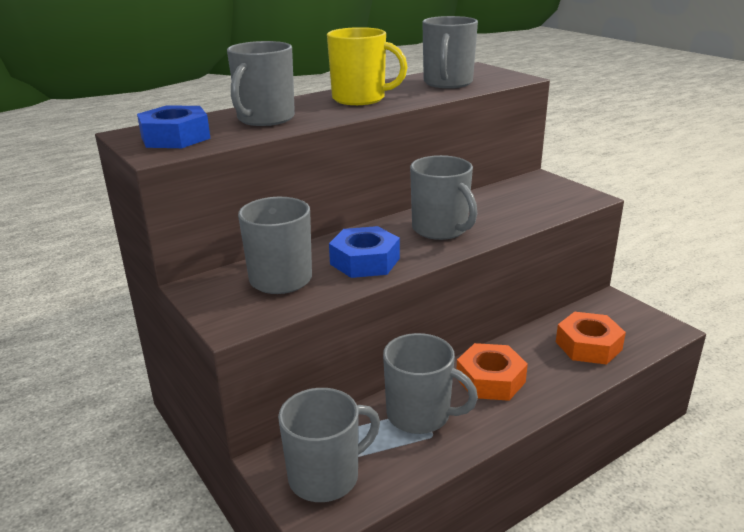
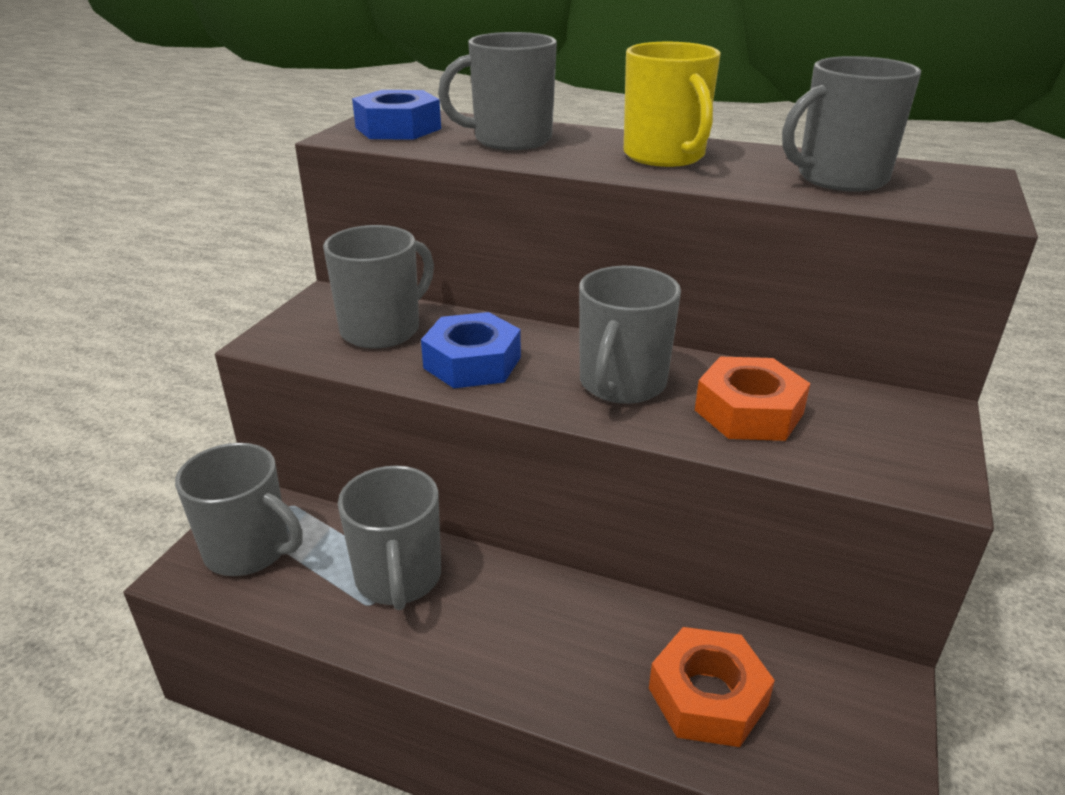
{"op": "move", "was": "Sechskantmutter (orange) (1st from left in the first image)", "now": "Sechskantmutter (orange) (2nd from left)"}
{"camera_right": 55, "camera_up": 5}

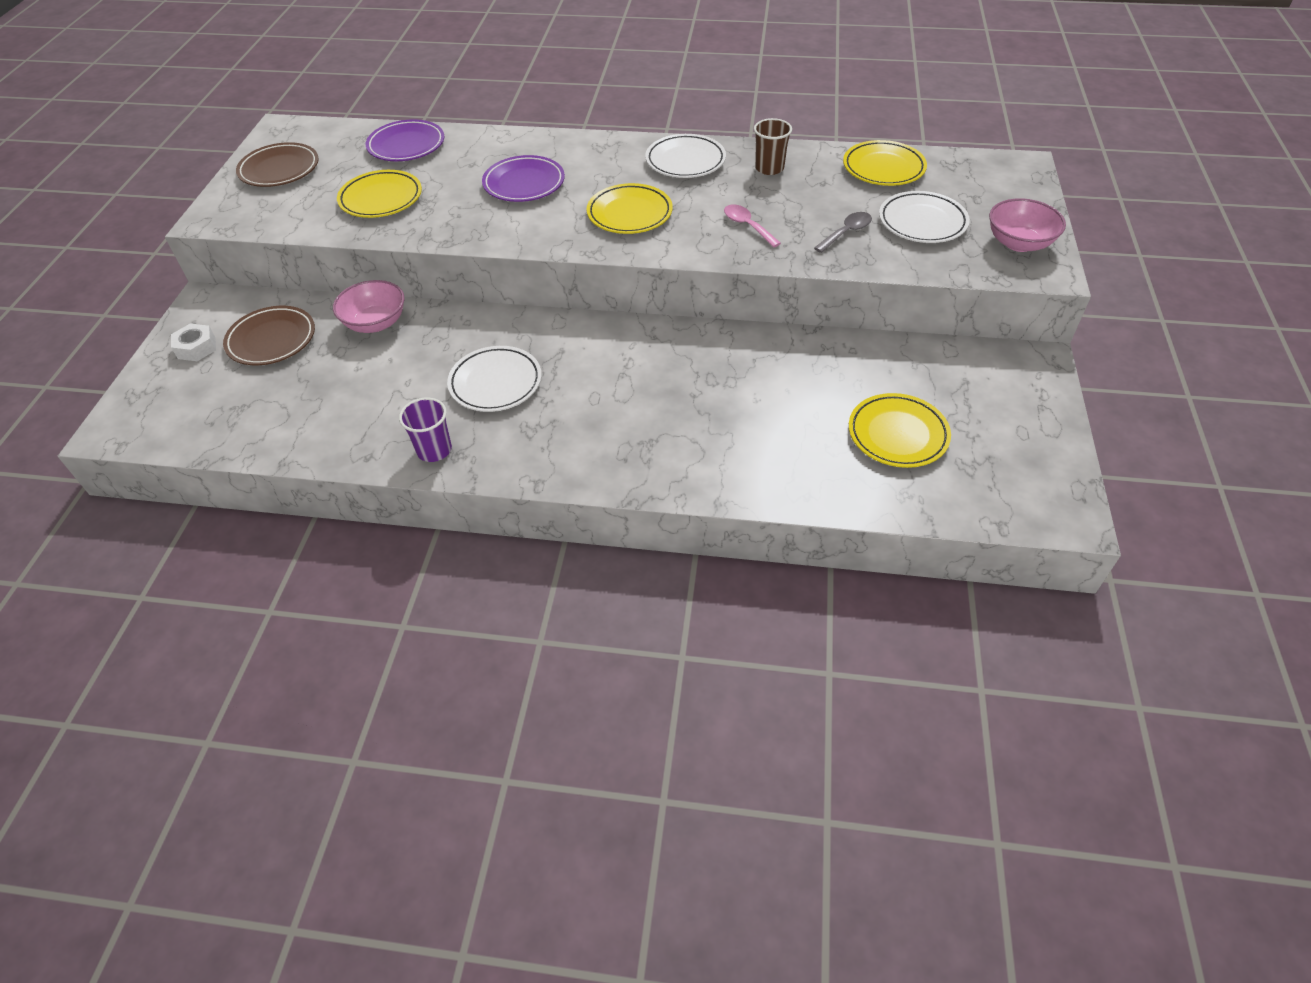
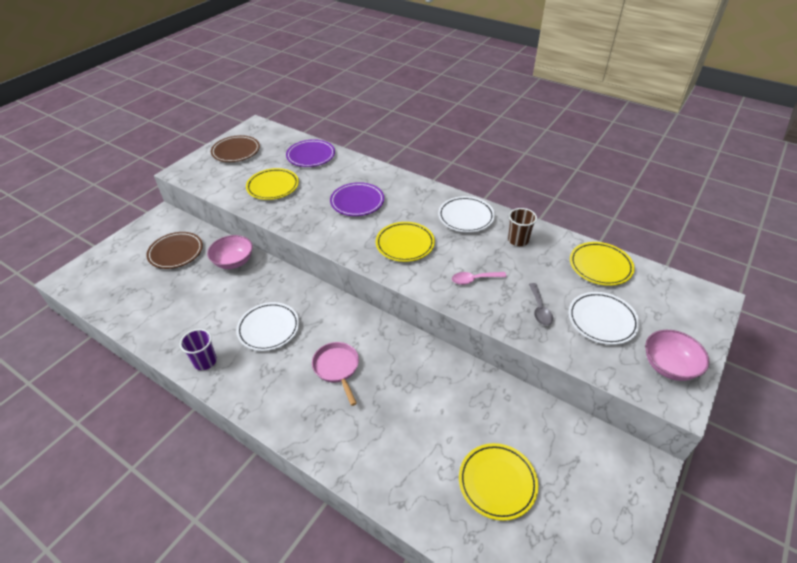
{"op": "delete", "was": "Sechskantmutter (weiß)"}
{"op": "insert", "now": "Pfanne (rosa)"}
{"op": "rotate", "was": "Löffel (rosa)", "clockwise": -90}
{"op": "rotate", "was": "Löffel (grau)", "clockwise": 105}
{"camera_right": 25, "camera_up": -5}

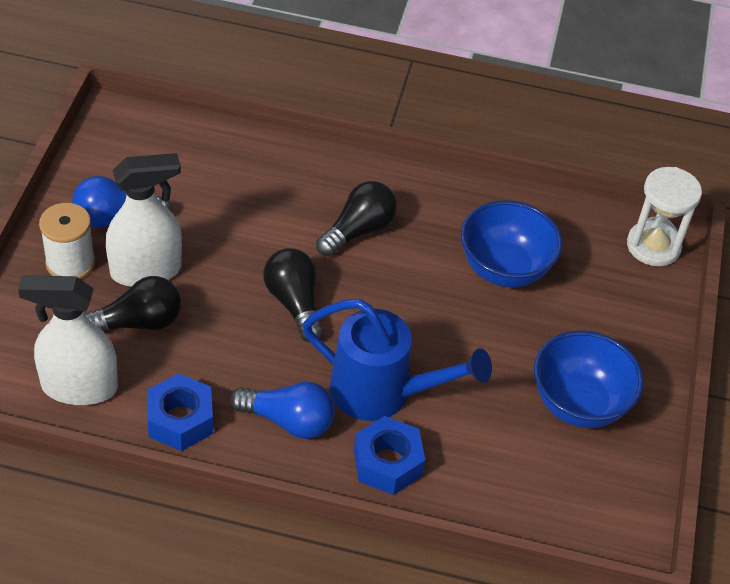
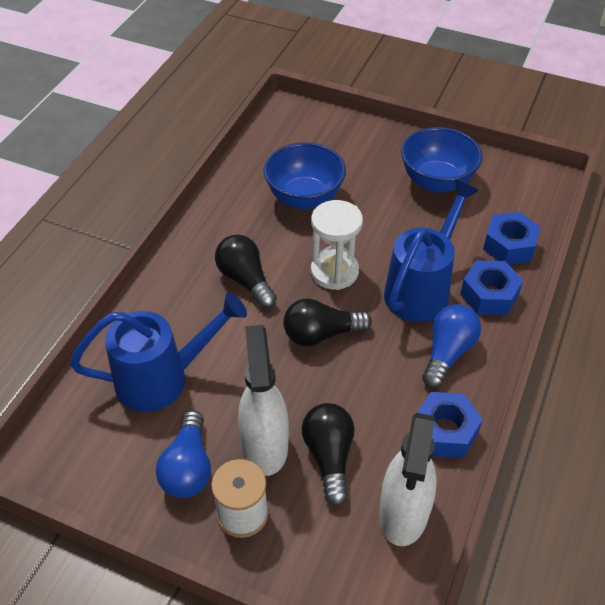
{"op": "insert", "now": "Gießkanne (blau) (1st from left)"}
{"op": "insert", "now": "Sechskantmutter (blau) (3rd from left)"}
{"op": "move", "was": "Sanduhr (weiß)"}
{"camera_right": -75, "camera_up": 0}

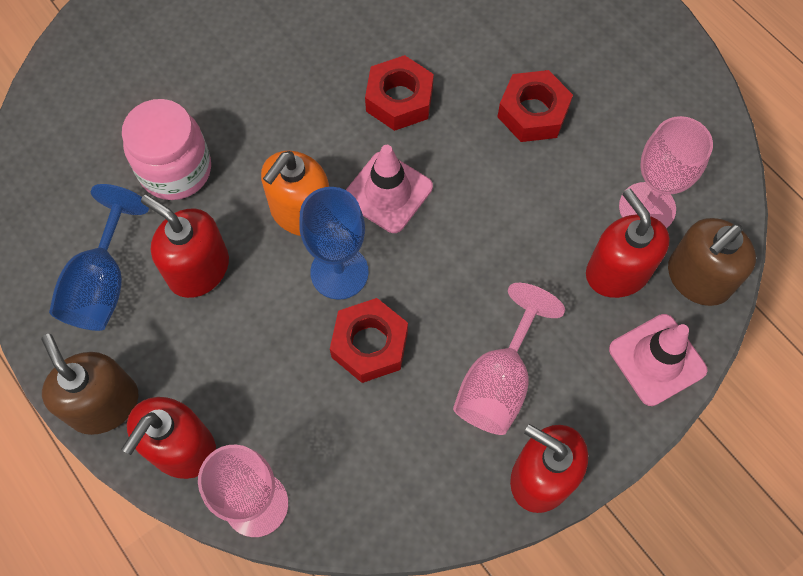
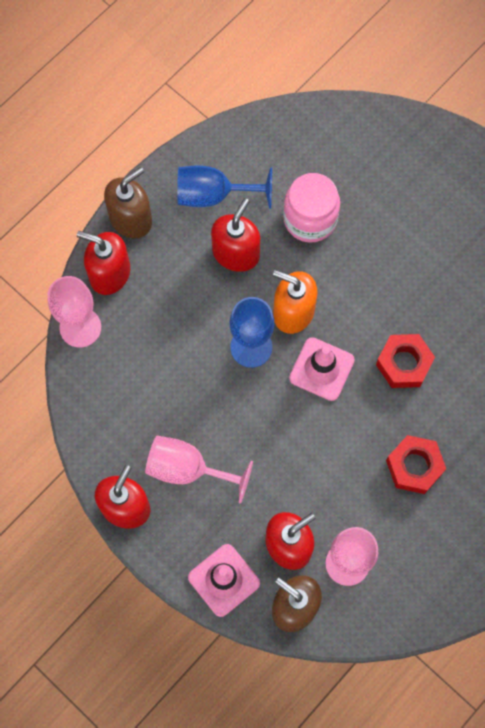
{"op": "delete", "was": "Sechskantmutter (rot) (1st from left)"}
{"camera_right": 80, "camera_up": 5}

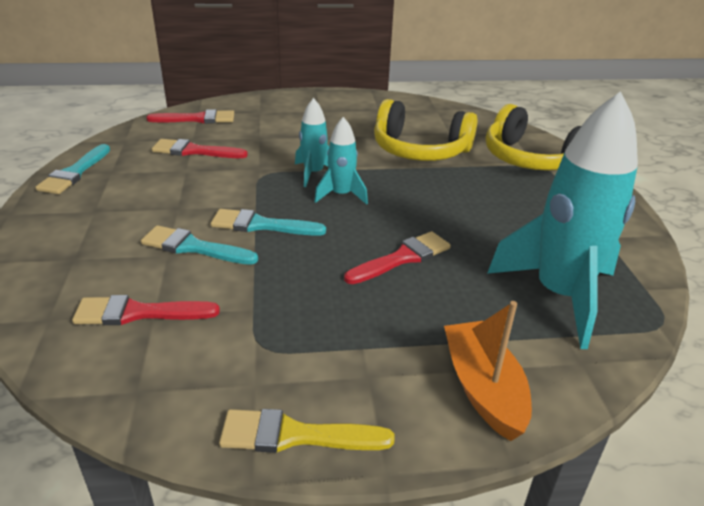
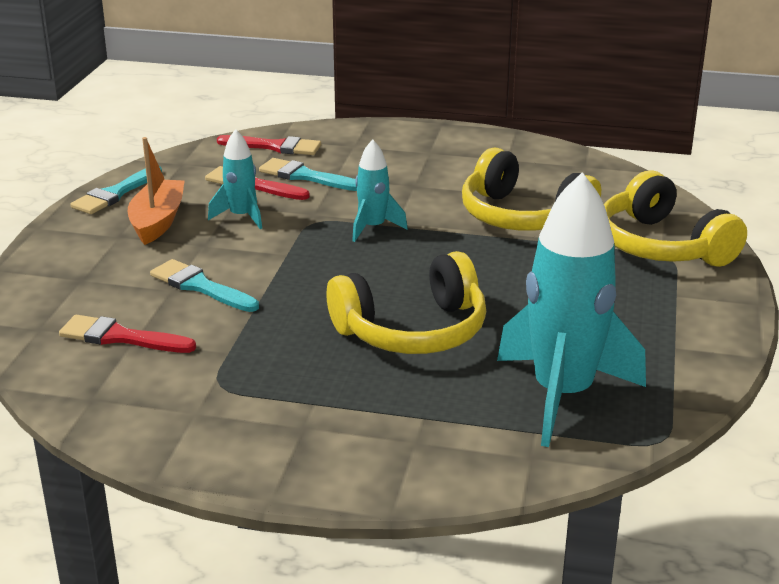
{"op": "delete", "was": "Pinsel (gelb)"}
{"op": "move", "was": "Pinsel (türkis) (3rd from left)"}
{"op": "move", "was": "Rakete (türkis) (2nd from left in the first image)", "now": "Rakete (türkis) (1st from left)"}
{"op": "move", "was": "Boot (orange)"}
{"op": "replace", "was": "Pinsel (rot) (4th from left)", "now": "Kopfhörer (gelb) (1st from left)"}
{"camera_right": 20, "camera_up": -5}

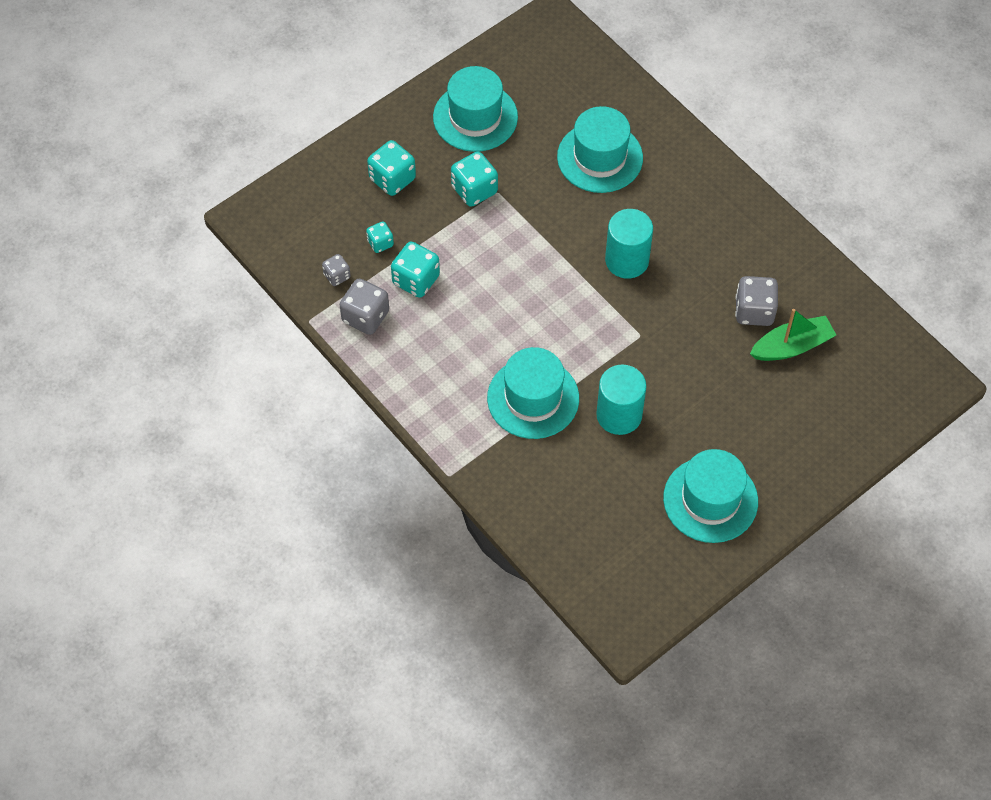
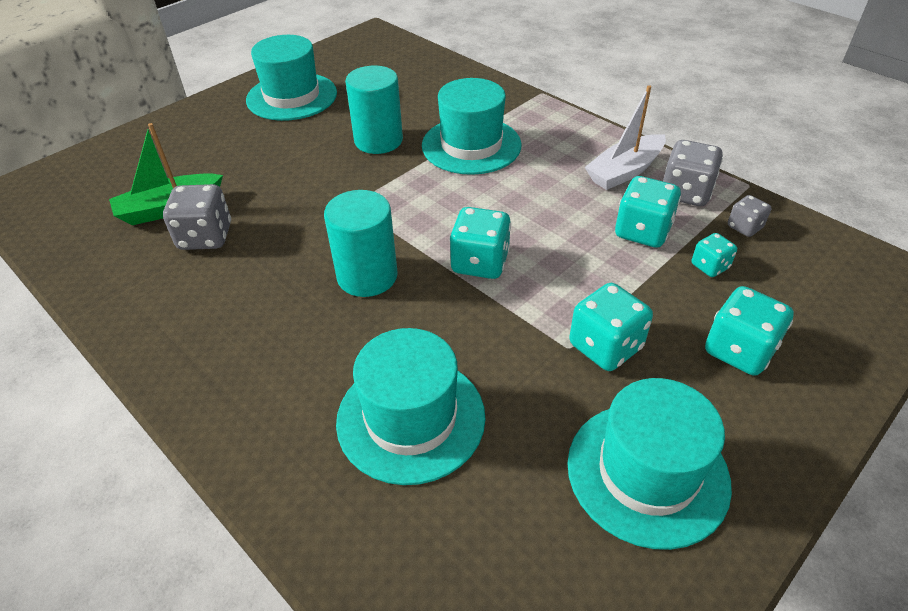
{"op": "insert", "now": "Spielwürfel (türkis) (1st from left)"}
{"op": "insert", "now": "Boot (weiß)"}
{"camera_right": 175, "camera_up": -15}

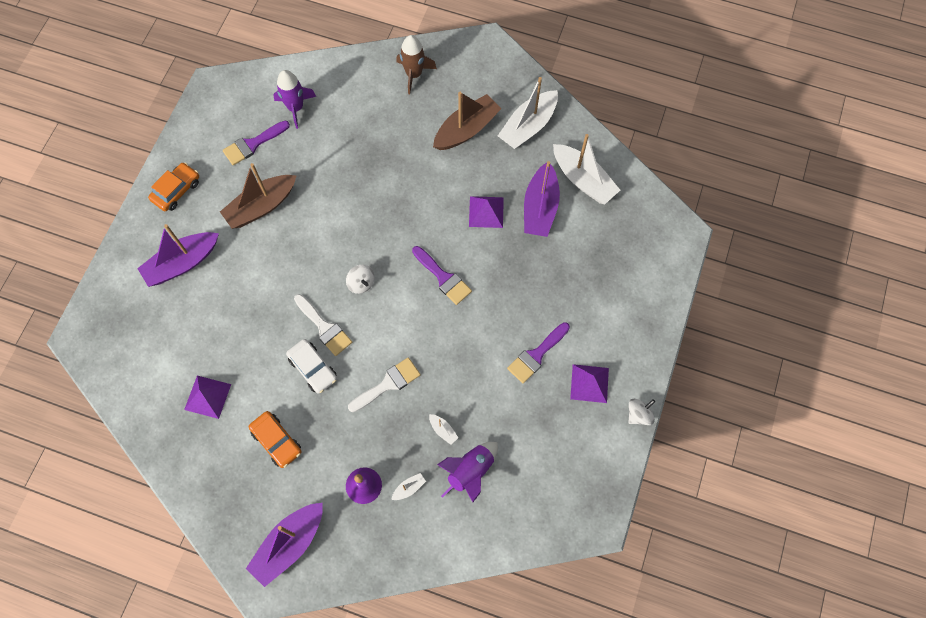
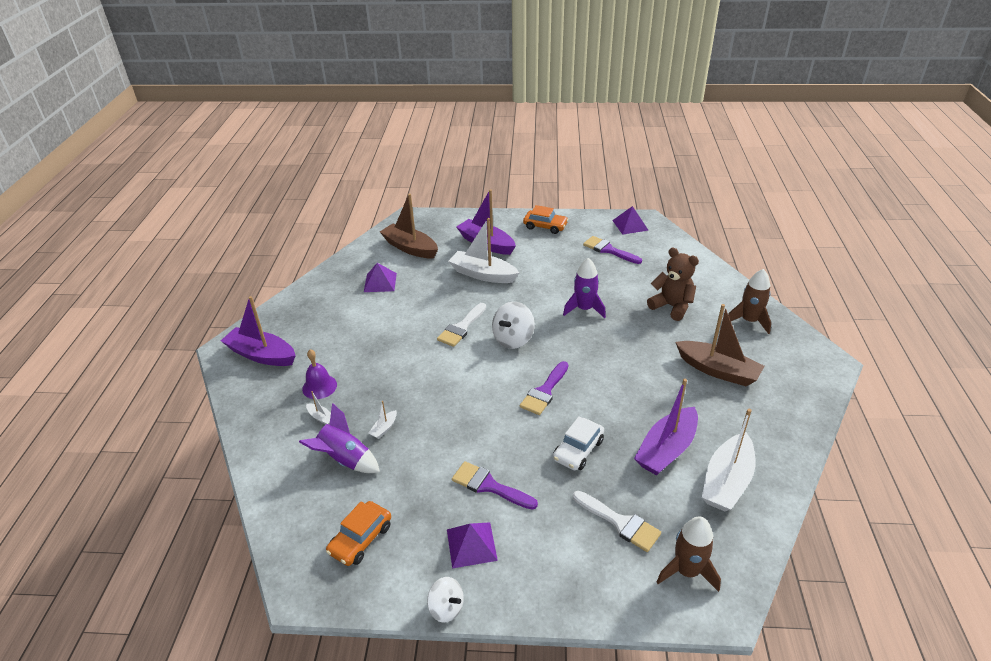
{"op": "insert", "now": "Teddybär (braun)"}
{"op": "insert", "now": "Rakete (braun) (1st from left)"}
{"op": "move", "was": "Boot (braun) (1st from left)"}
{"op": "move", "was": "Auto (orange) (2nd from left in the first image)", "now": "Auto (orange) (1st from left)"}
{"op": "move", "was": "Rakete (lila) (1st from left in the first image)", "now": "Rakete (lila) (2nd from left)"}
{"op": "move", "was": "Auto (weiß)"}
{"op": "move", "was": "Pinsel (weiß) (2nd from left)"}
{"op": "move", "was": "Pyramide (lila) (2nd from left in the first image)", "now": "Pyramide (lila) (3rd from left)"}
{"op": "move", "was": "Boot (weiß) (3rd from left)"}
{"op": "rotate", "was": "Boot (lila) (3rd from left)", "clockwise": -45}
{"op": "resize", "was": "Kreisel (weiß) (1st from left in the first image)", "ratio": 1.58}
{"camera_right": 75, "camera_up": -30}

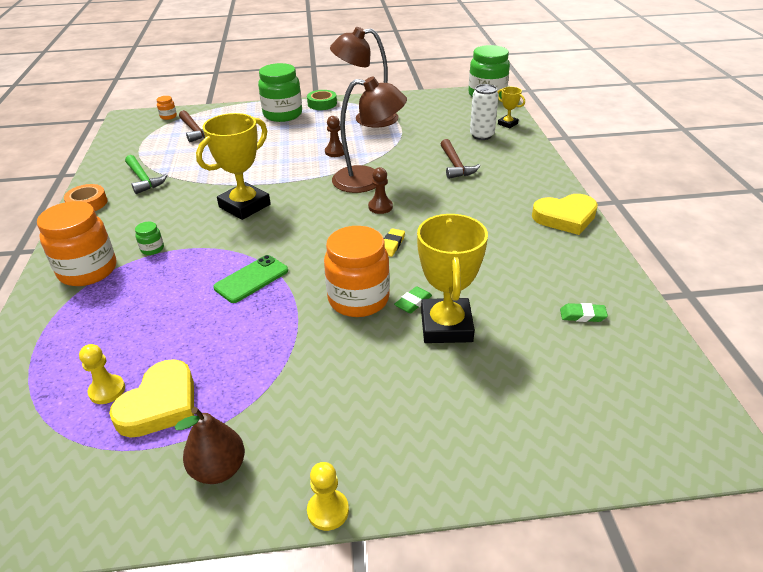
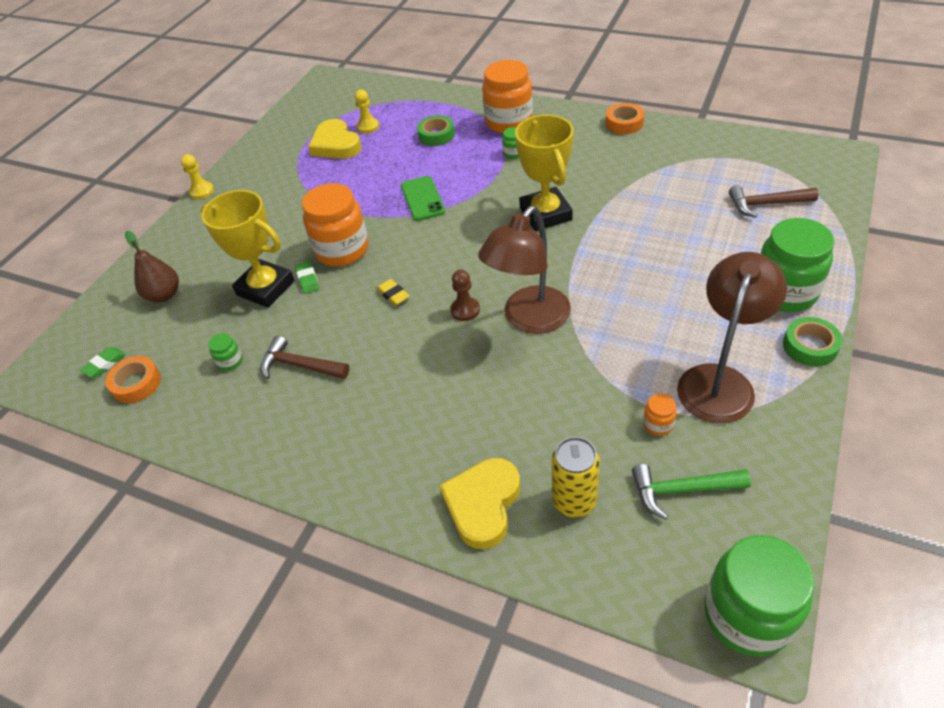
{"op": "delete", "was": "Bauer (braun) (1st from left)"}
{"op": "delete", "was": "Pokal (gelb) (3rd from left)"}
{"op": "insert", "now": "Klebeband (orange) (1st from left)"}
{"op": "insert", "now": "Einmachglas (grün) (1st from left)"}
{"op": "insert", "now": "Klebeband (grün) (1st from left)"}
{"op": "move", "was": "Hammer (grün)"}
{"op": "move", "was": "Einmachglas (orange) (2nd from left in the first image)", "now": "Einmachglas (orange) (3rd from left)"}
{"op": "move", "was": "Birne (braun)"}
{"op": "move", "was": "Hammer (braun) (2nd from left in the first image)", "now": "Hammer (braun) (1st from left)"}
{"op": "move", "was": "Herz (gelb) (2nd from left)"}
{"op": "move", "was": "Radiergummi (grün) (2nd from left in the first image)", "now": "Radiergummi (grün) (1st from left)"}
{"op": "recolor", "was": "Dose (weiß)", "now": "Dose (gelb)"}
{"camera_right": 125, "camera_up": 10}

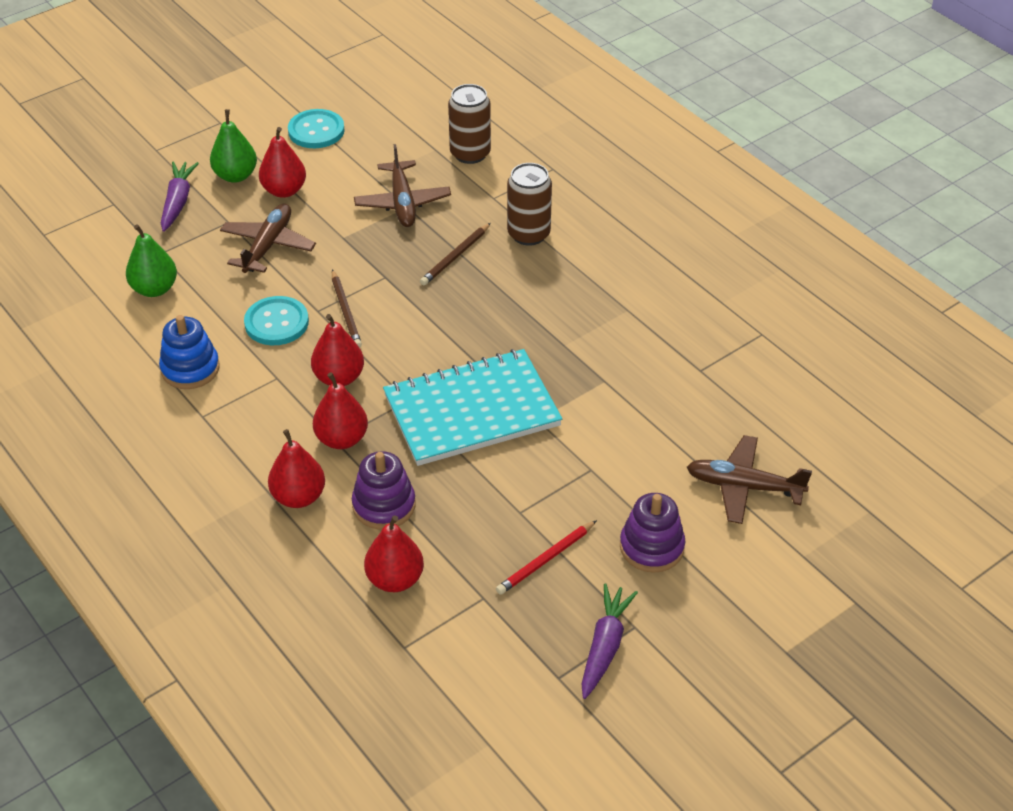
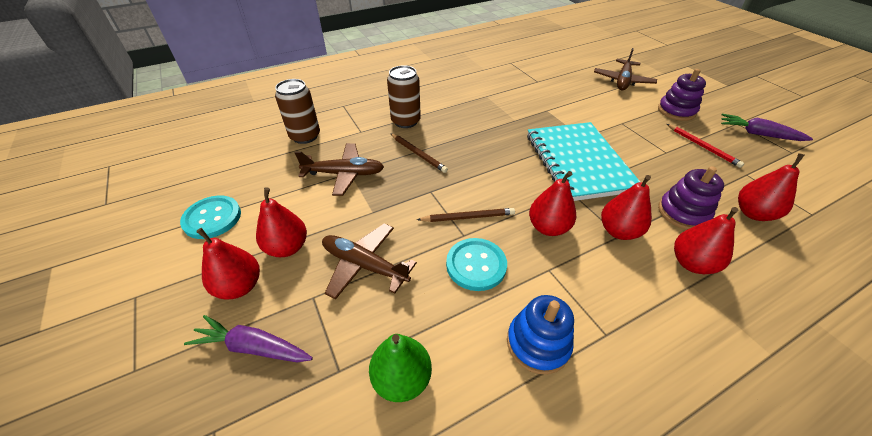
{"op": "recolor", "was": "Birne (grün) (2nd from left)", "now": "Birne (rot) (1st from left)"}
{"camera_right": -80, "camera_up": 0}

